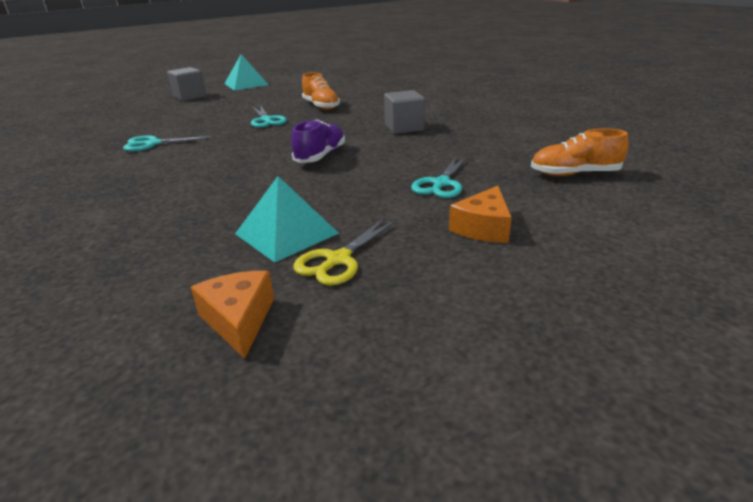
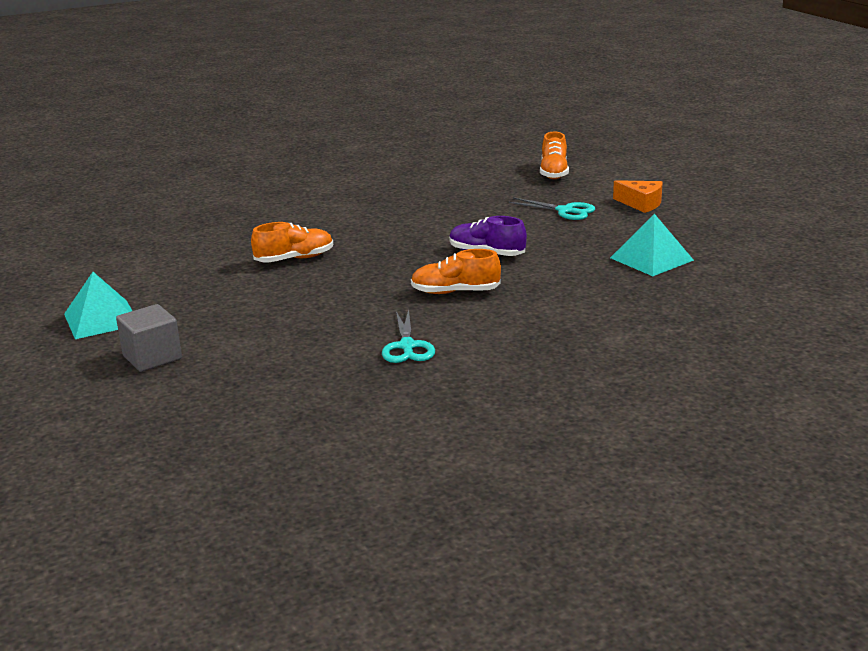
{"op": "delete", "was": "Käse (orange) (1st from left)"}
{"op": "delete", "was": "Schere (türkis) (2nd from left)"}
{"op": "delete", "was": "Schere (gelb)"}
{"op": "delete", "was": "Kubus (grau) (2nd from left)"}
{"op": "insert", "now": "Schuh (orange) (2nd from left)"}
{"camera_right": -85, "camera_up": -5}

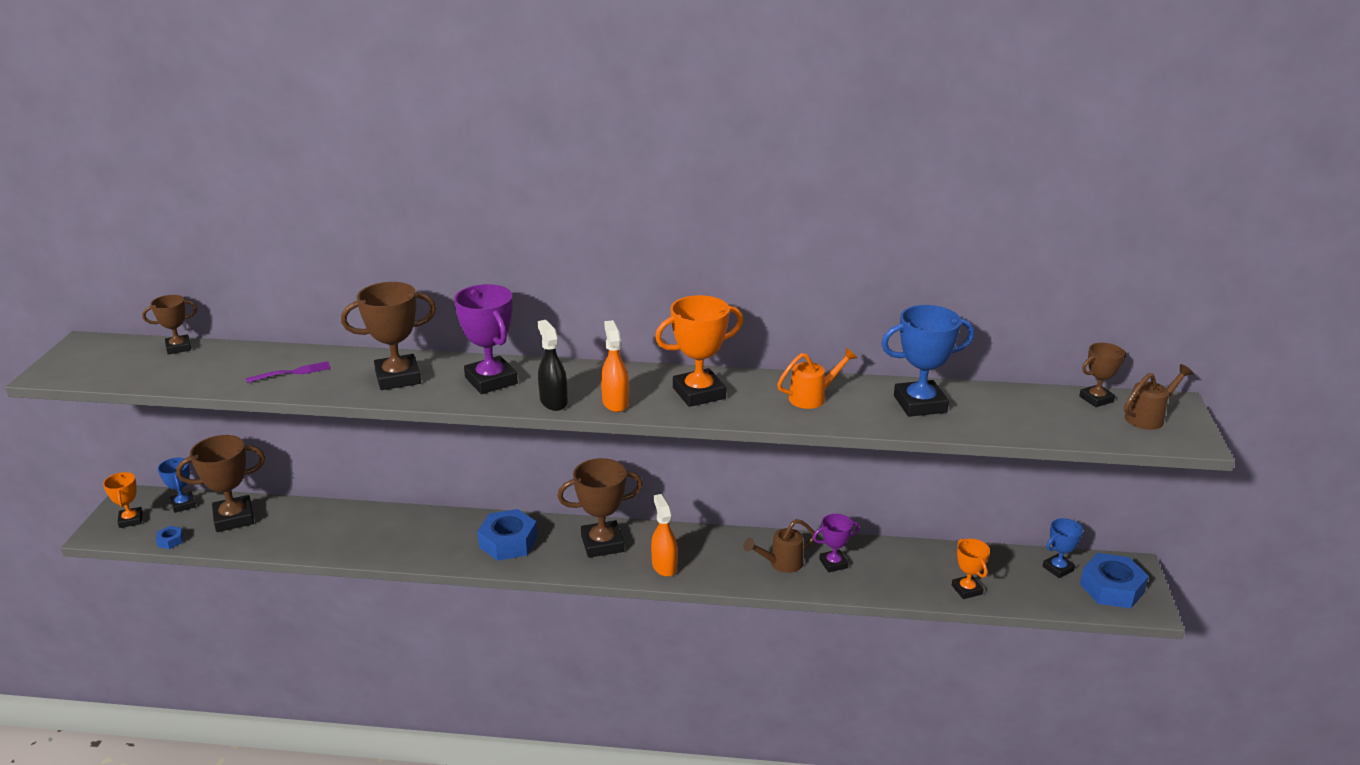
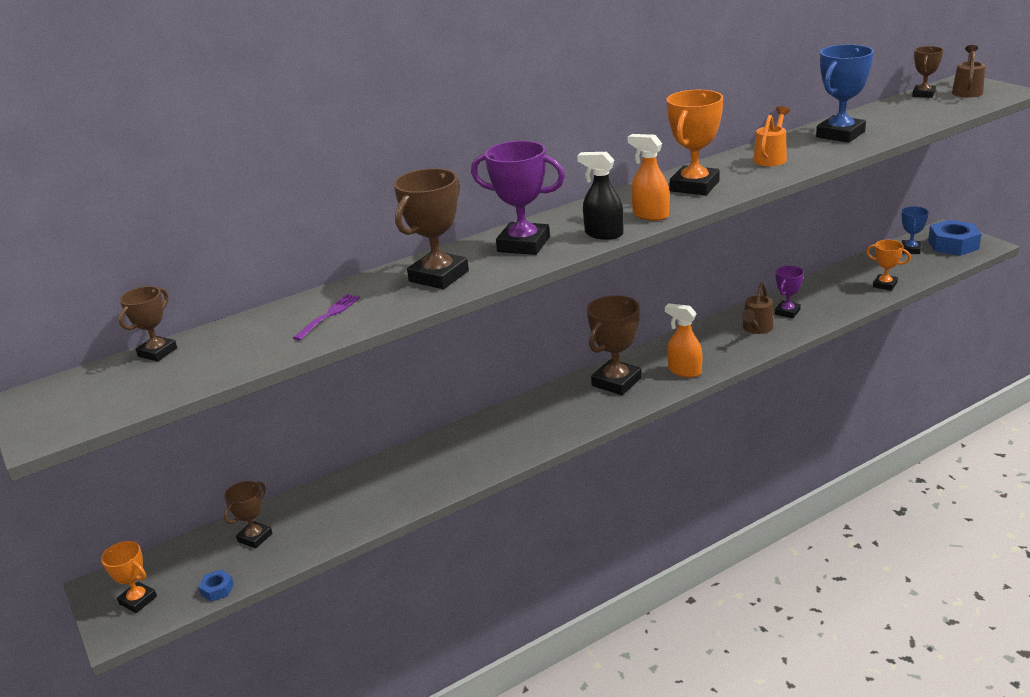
{"op": "delete", "was": "Pokal (blau) (1st from left)"}
{"op": "delete", "was": "Sechskantmutter (blau) (2nd from left)"}
{"op": "resize", "was": "Pokal (braun) (2nd from left)", "ratio": 0.58}
{"camera_right": -35, "camera_up": 0}

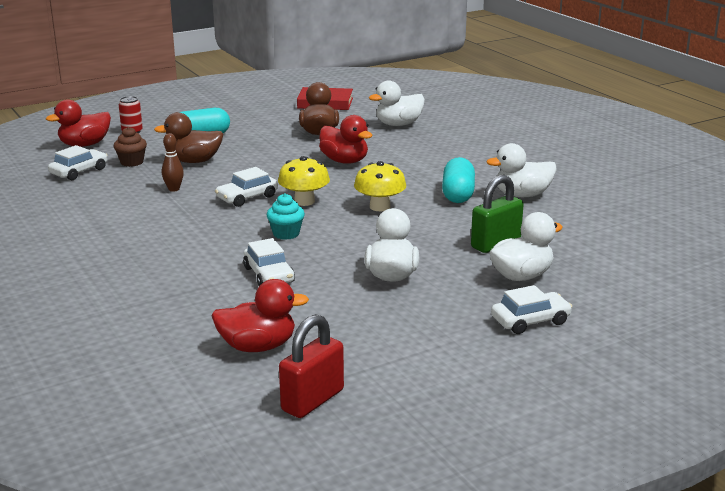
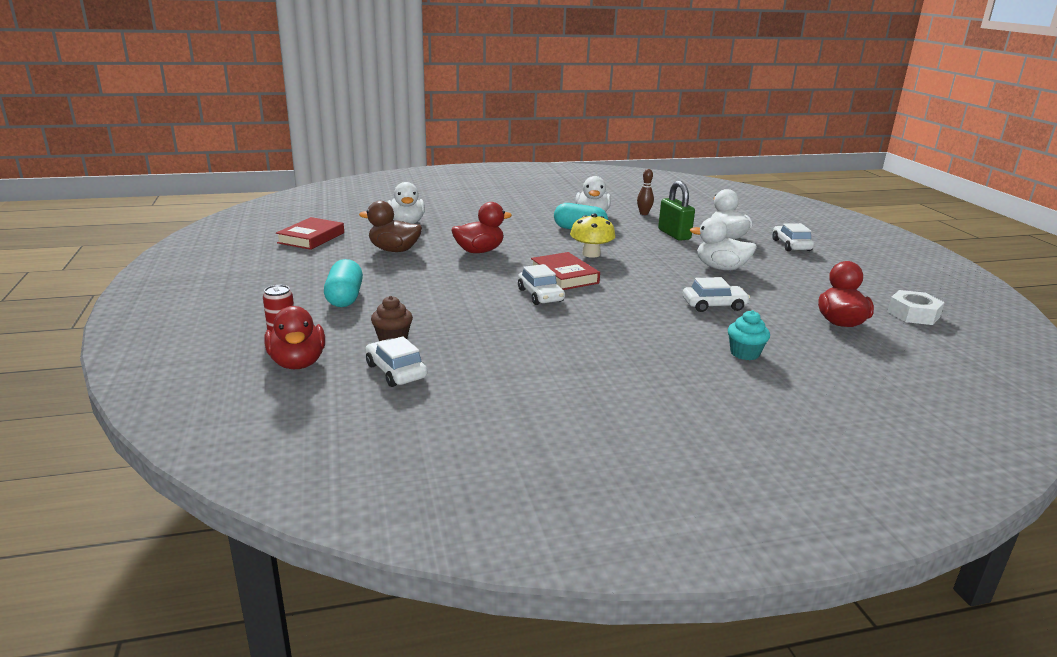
{"op": "delete", "was": "Ente (braun) (1st from left)"}
{"op": "move", "was": "Bowlingkegel (braun)"}
{"op": "move", "was": "Muffin (türkis)"}
{"op": "replace", "was": "Pilz (gelb) (1st from left)", "now": "Buch (rot) (2nd from left)"}
{"op": "replace", "was": "Vorhängeschloss (rot)", "now": "Sechskantmutter (weiß)"}
{"camera_right": -75, "camera_up": 0}

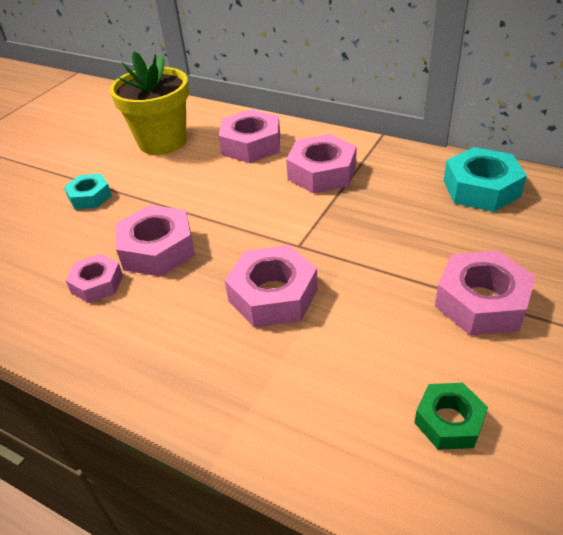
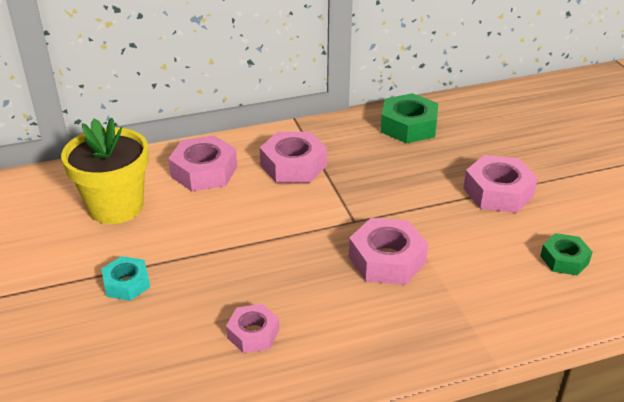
{"op": "delete", "was": "Sechskantmutter (rosa) (2nd from left)"}
{"op": "recolor", "was": "Sechskantmutter (türkis) (2nd from left)", "now": "Sechskantmutter (grün) (1st from left)"}
{"camera_right": -50, "camera_up": -5}

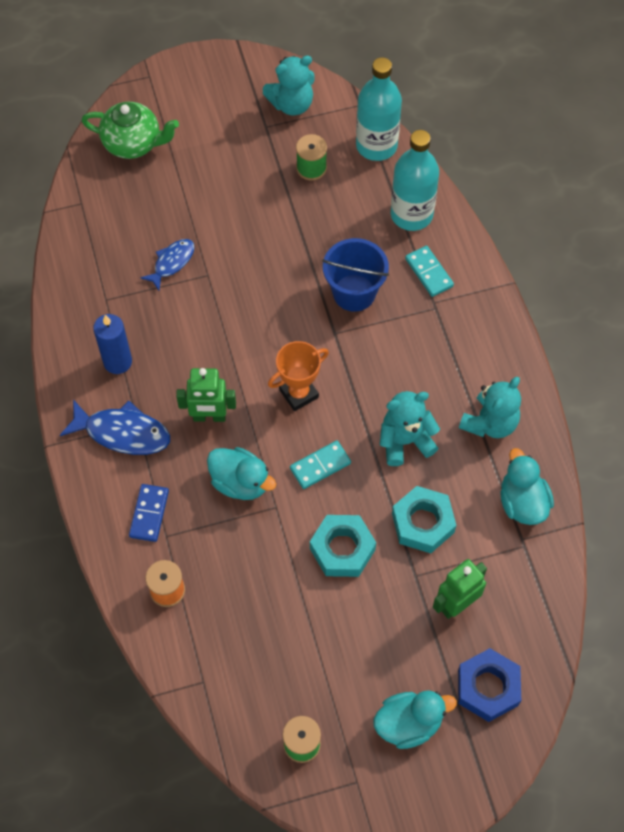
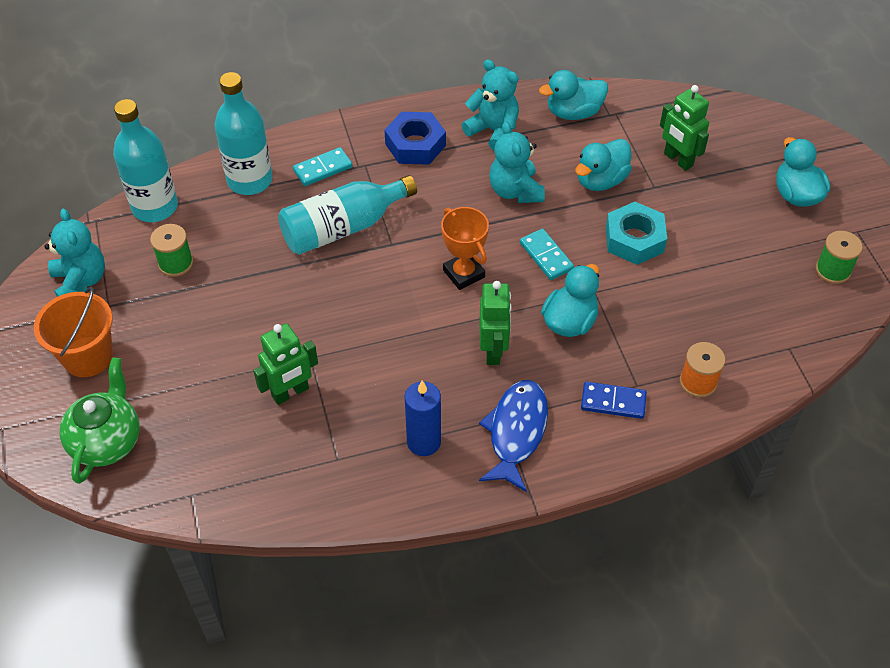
{"op": "insert", "now": "Eimer (orange)"}
{"op": "move", "was": "Sechskantmutter (blau)"}
{"op": "replace", "was": "Fisch (blau) (2nd from left)", "now": "Roboter (grün) (1st from left)"}
{"op": "replace", "was": "Eimer (blau)", "now": "Flasche (türkis) (3rd from left)"}
{"op": "replace", "was": "Sechskantmutter (türkis) (2nd from left)", "now": "Ente (türkis) (3rd from left)"}
{"camera_right": -90, "camera_up": -10}

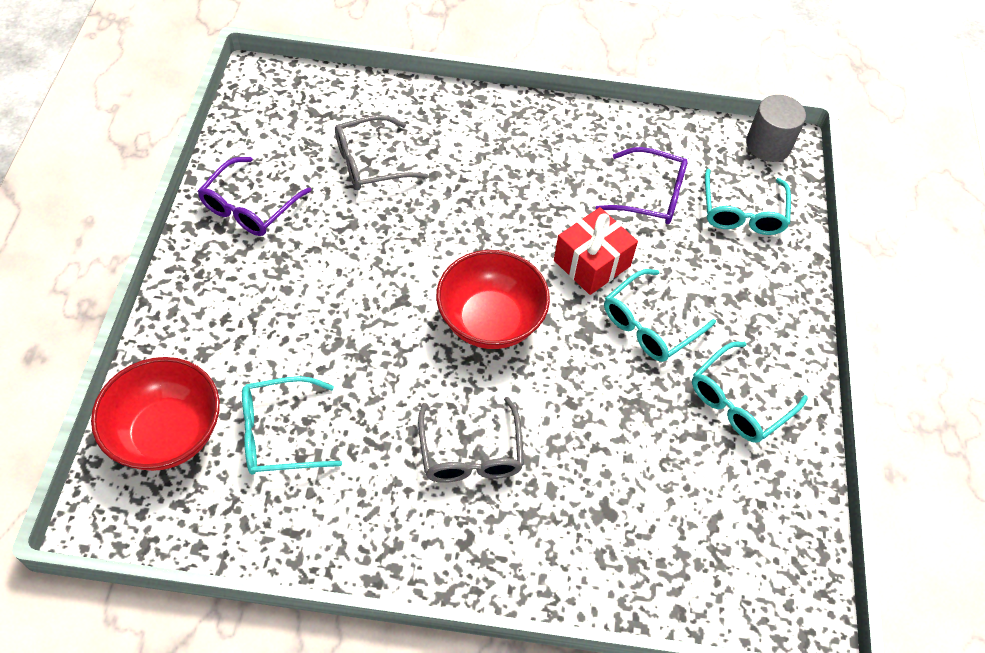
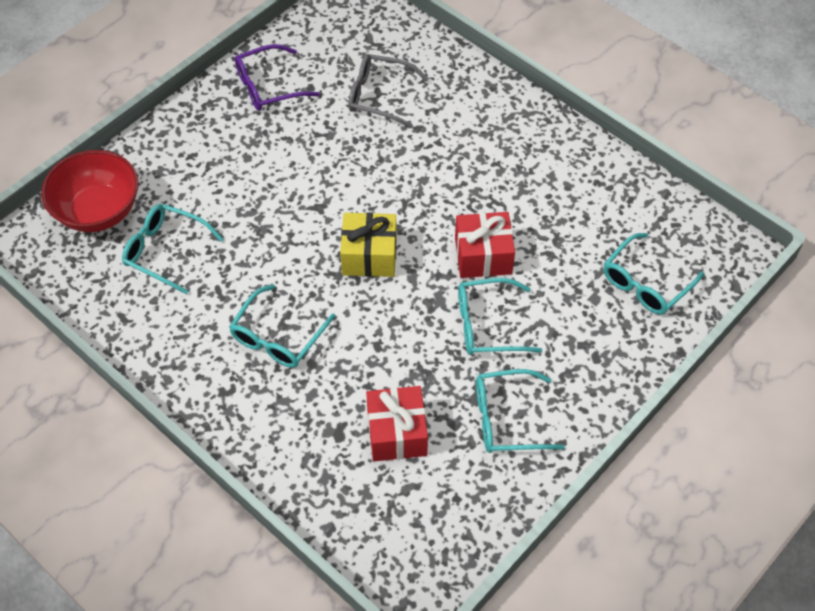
{"op": "delete", "was": "Brille (lila) (2nd from left)"}
{"op": "delete", "was": "Vollzylinder (grau)"}
{"op": "insert", "now": "Geschenk (rot) (1st from left)"}
{"op": "replace", "was": "Schüssel (rot) (2nd from left)", "now": "Geschenk (gelb)"}
{"op": "recolor", "was": "Brille (grau) (2nd from left)", "now": "Brille (türkis) (2nd from left)"}
{"camera_right": 40, "camera_up": 0}

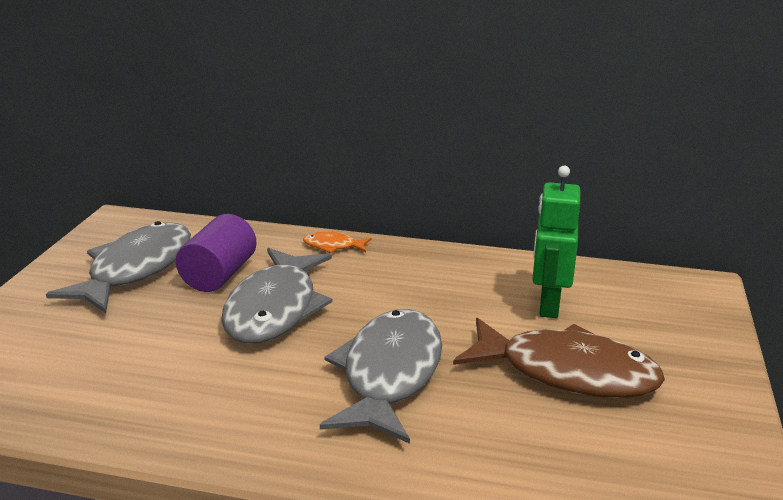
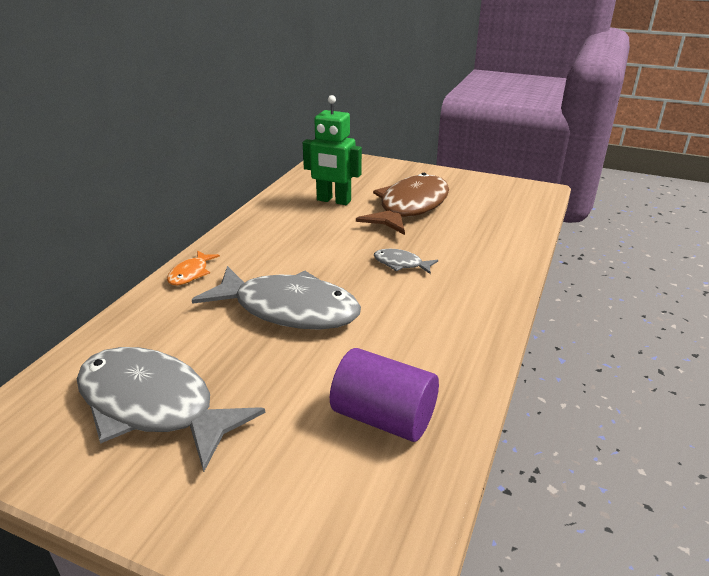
{"op": "move", "was": "Vollzylinder (lila)"}
{"op": "resize", "was": "Fisch (grau) (3rd from left)", "ratio": 0.43}
{"camera_right": -80, "camera_up": 5}

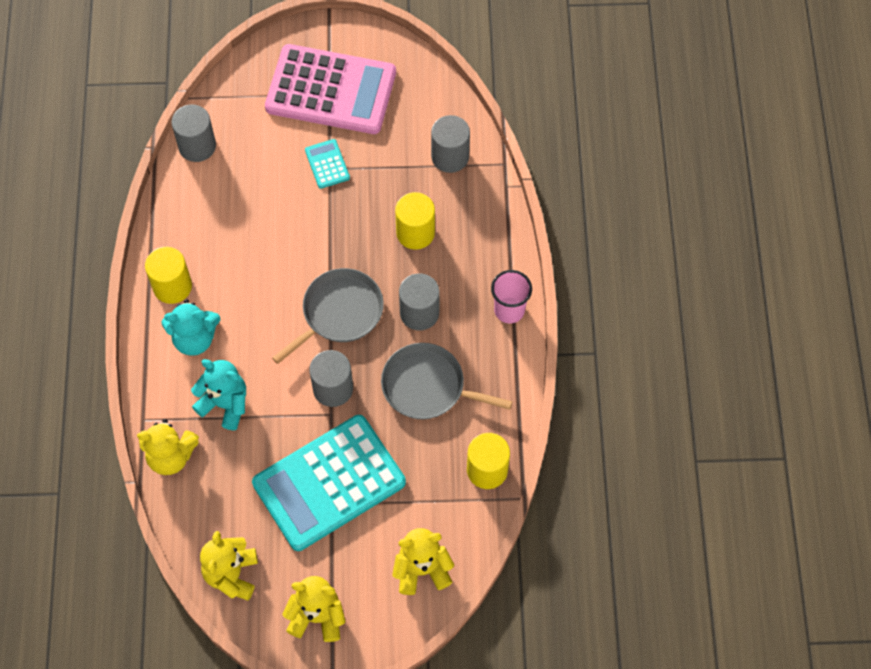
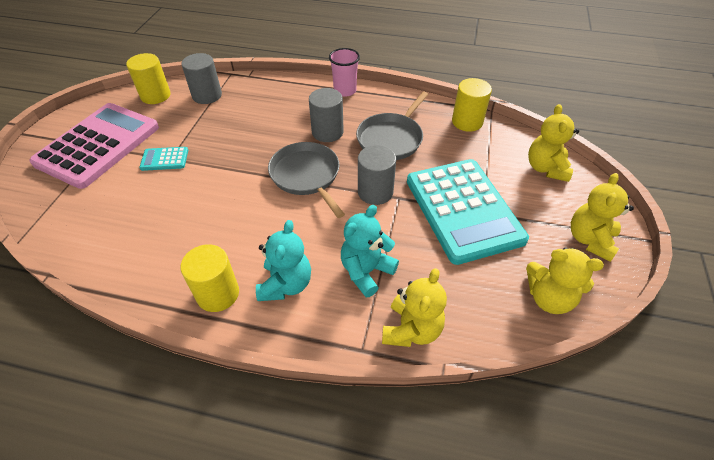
{"op": "delete", "was": "Vollzylinder (grau) (1st from left)"}
{"op": "move", "was": "Vollzylinder (gelb) (2nd from left in the first image)", "now": "Vollzylinder (gelb) (1st from left)"}
{"camera_right": -75, "camera_up": -15}

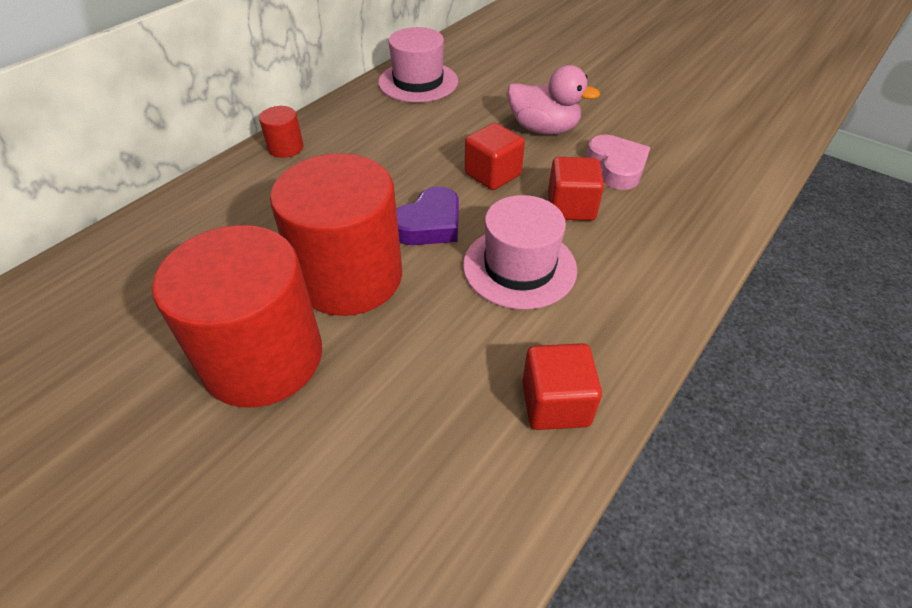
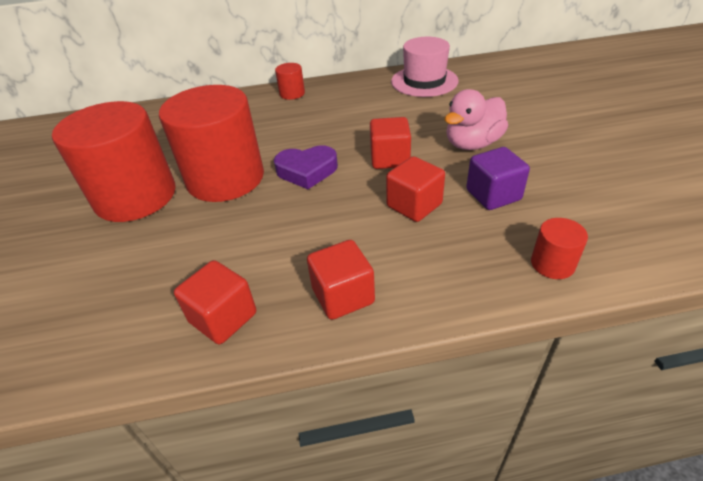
{"op": "delete", "was": "Hut (rosa) (2nd from left)"}
{"op": "insert", "now": "Kubus (rot) (2nd from left)"}
{"op": "insert", "now": "Vollzylinder (rot) (4th from left)"}
{"op": "replace", "was": "Herz (rosa)", "now": "Kubus (lila)"}
{"op": "rotate", "was": "Ente (rosa)", "clockwise": 75}
{"camera_right": 45, "camera_up": -5}

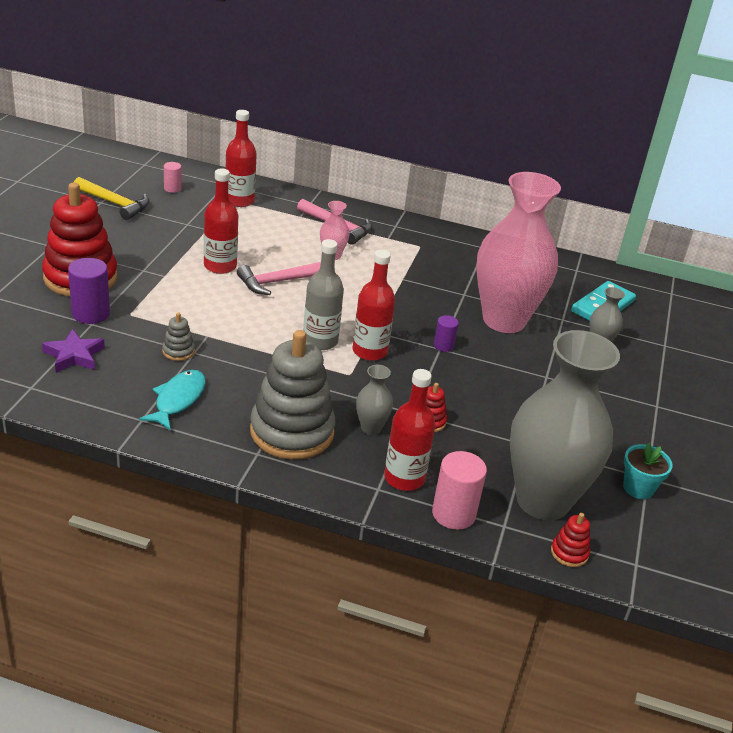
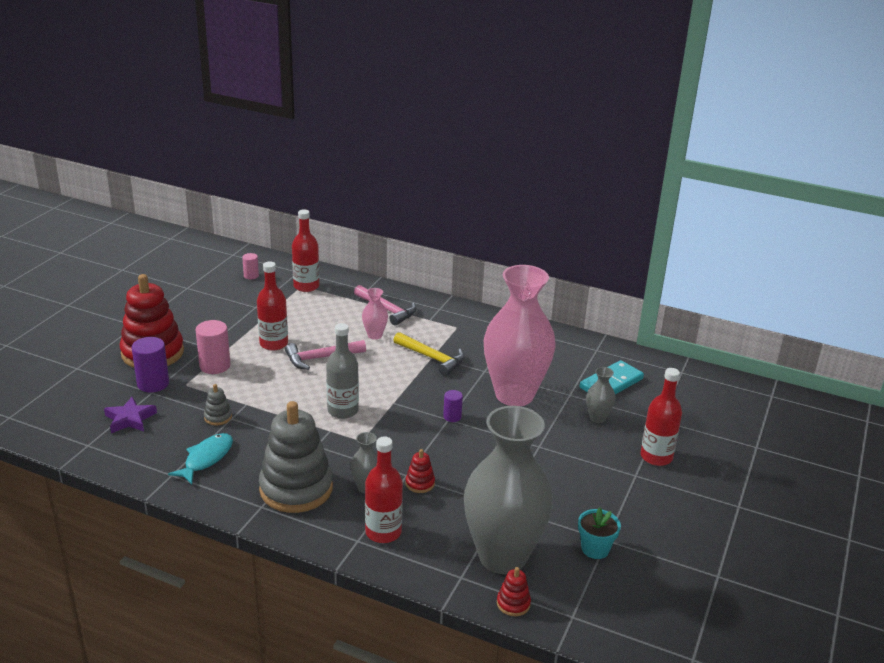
{"op": "move", "was": "Hammer (gelb)"}
{"op": "move", "was": "Flasche (rot) (3rd from left in the first image)", "now": "Flasche (rot) (4th from left)"}
{"op": "move", "was": "Vollzylinder (rosa) (2nd from left in the first image)", "now": "Vollzylinder (rosa) (1st from left)"}
{"camera_right": 10, "camera_up": -5}

